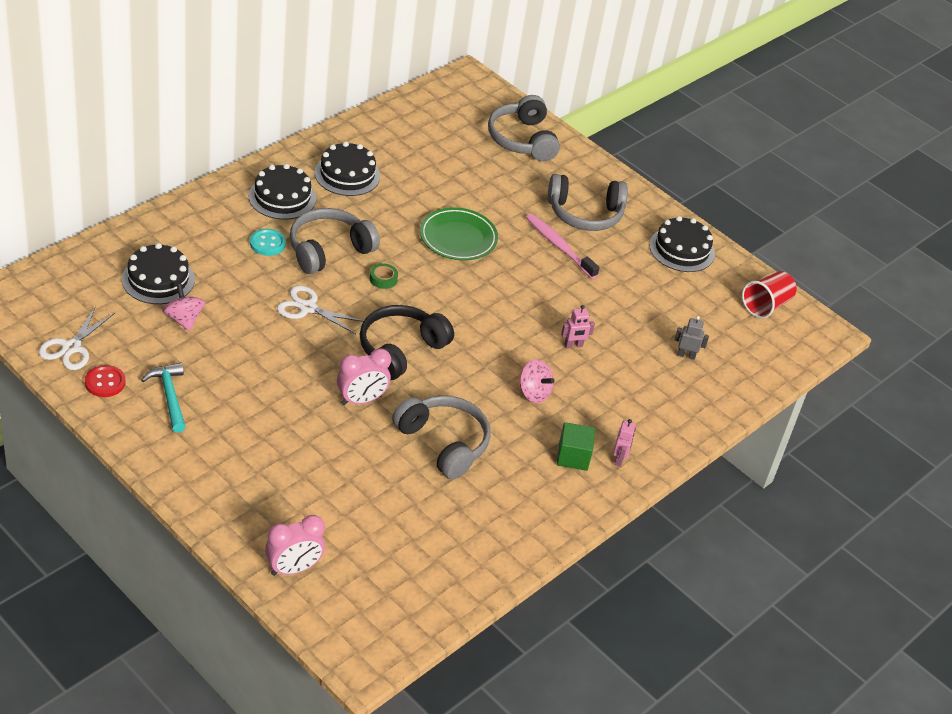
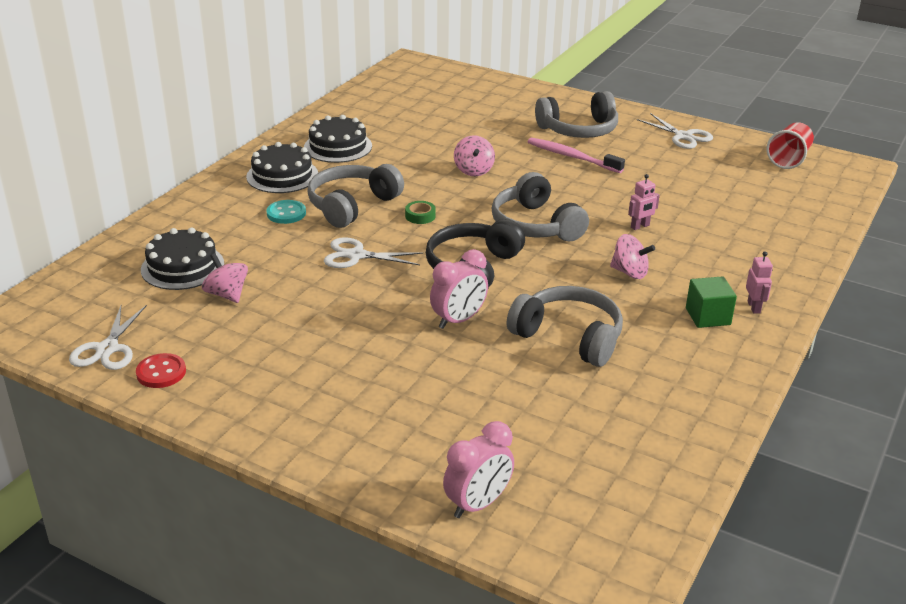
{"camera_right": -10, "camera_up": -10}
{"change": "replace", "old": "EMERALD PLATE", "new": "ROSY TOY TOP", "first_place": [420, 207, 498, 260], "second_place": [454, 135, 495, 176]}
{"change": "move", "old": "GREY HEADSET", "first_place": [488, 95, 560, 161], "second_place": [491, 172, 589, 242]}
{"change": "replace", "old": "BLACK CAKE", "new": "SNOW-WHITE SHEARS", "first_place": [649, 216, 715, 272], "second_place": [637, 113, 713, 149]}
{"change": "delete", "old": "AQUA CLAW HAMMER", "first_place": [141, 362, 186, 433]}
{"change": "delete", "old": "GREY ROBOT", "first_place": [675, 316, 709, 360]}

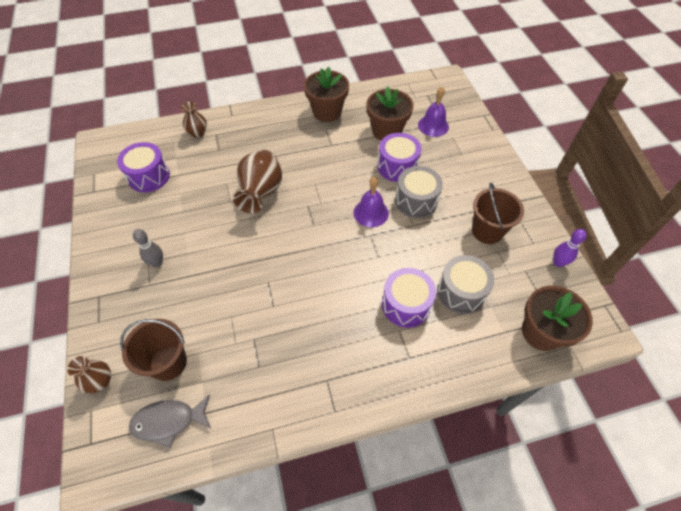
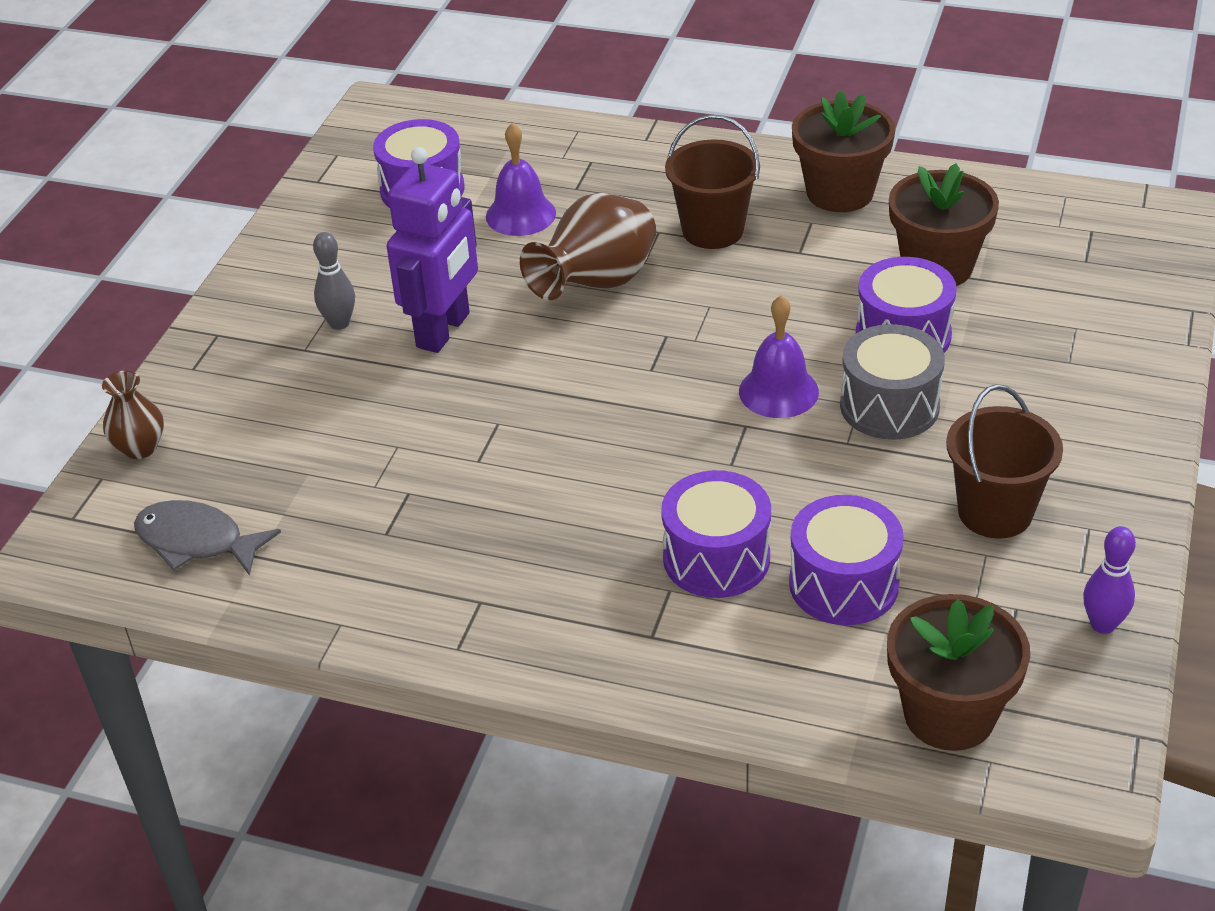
{"camera_right": 35, "camera_up": -15}
{"change": "insert", "new": "VIOLET ROBOT", "second_place": [387, 147, 478, 353]}
{"change": "move", "old": "VIOLET SCHOOL BELL", "first_place": [418, 87, 449, 137], "second_place": [486, 123, 556, 236]}
{"change": "move", "old": "BROWN BUCKET", "first_place": [120, 319, 187, 381], "second_place": [665, 115, 760, 249]}
{"change": "recolor", "old": "GREY TOY DRUM", "new": "VIOLET TOY DRUM", "first_place": [437, 255, 494, 314], "second_place": [789, 495, 904, 625]}
{"change": "delete", "old": "BROWN FLOWER VASE", "first_place": [181, 102, 207, 138]}

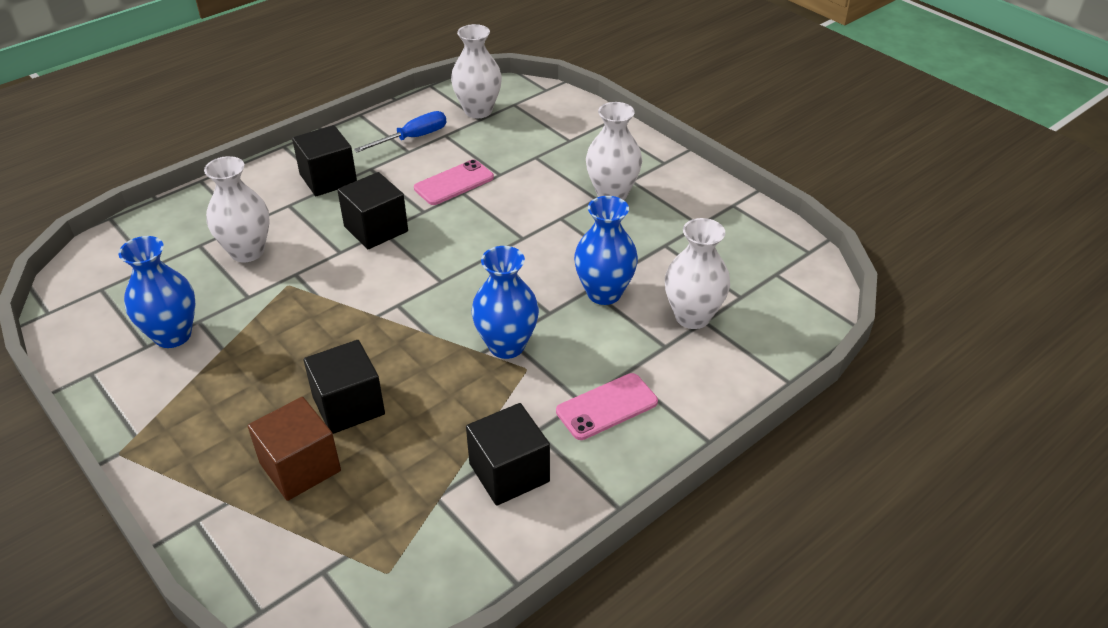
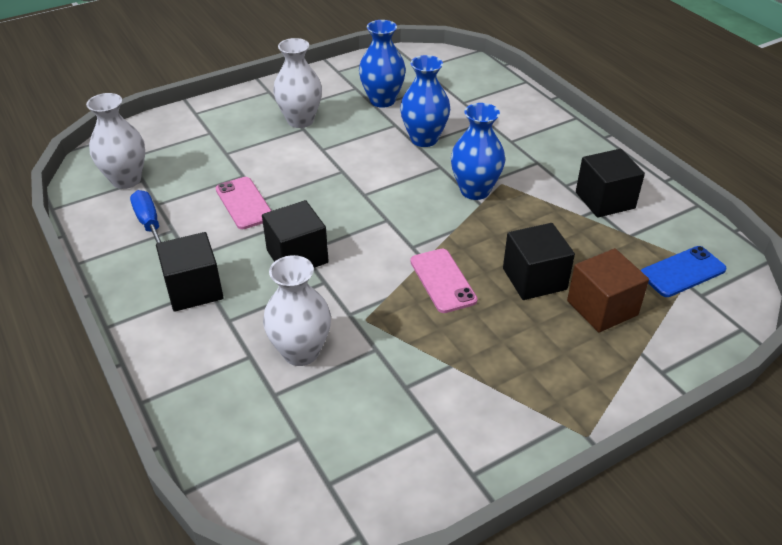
{"camera_right": -80, "camera_up": 0}
{"change": "move", "old": "ROYAL BLUE FLOWER VASE", "first_place": [118, 236, 196, 348], "second_place": [359, 20, 406, 108]}
{"change": "move", "old": "ROSY SMARTPHONE", "first_place": [556, 373, 658, 440], "second_place": [410, 249, 478, 313]}
{"change": "insert", "new": "ROYAL BLUE SMARTPHONE", "second_place": [641, 246, 727, 297]}
{"change": "delete", "old": "SNOW-WHITE FLOWER VASE", "first_place": [665, 218, 730, 329]}

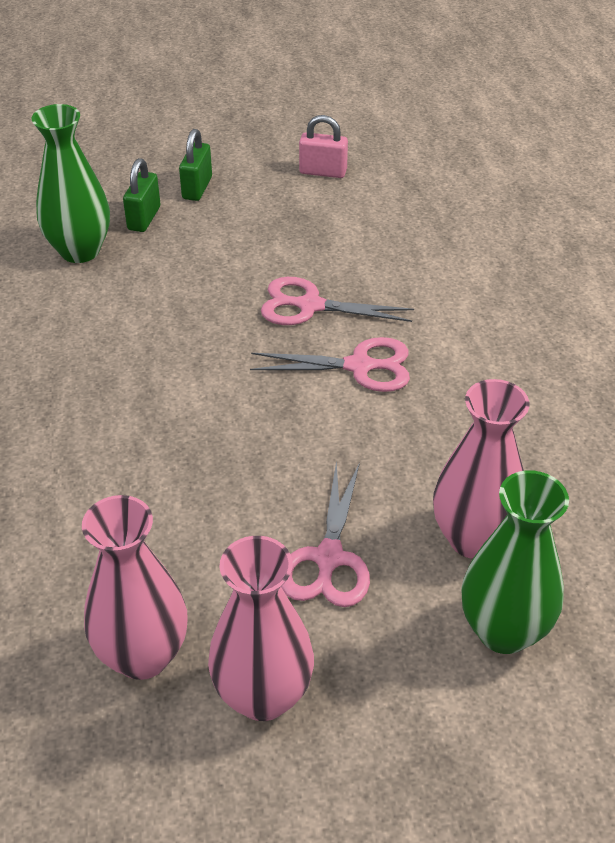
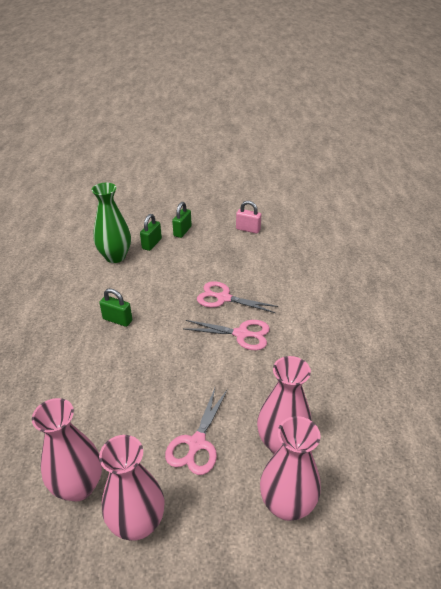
{"camera_right": 10, "camera_up": -5}
{"change": "insert", "new": "EMERALD SMALL LOCK", "second_place": [99, 288, 132, 327]}
{"change": "recolor", "old": "EMERALD FLOWER VASE", "new": "ROSY FLOWER VASE", "first_place": [461, 470, 569, 654], "second_place": [260, 416, 321, 521]}

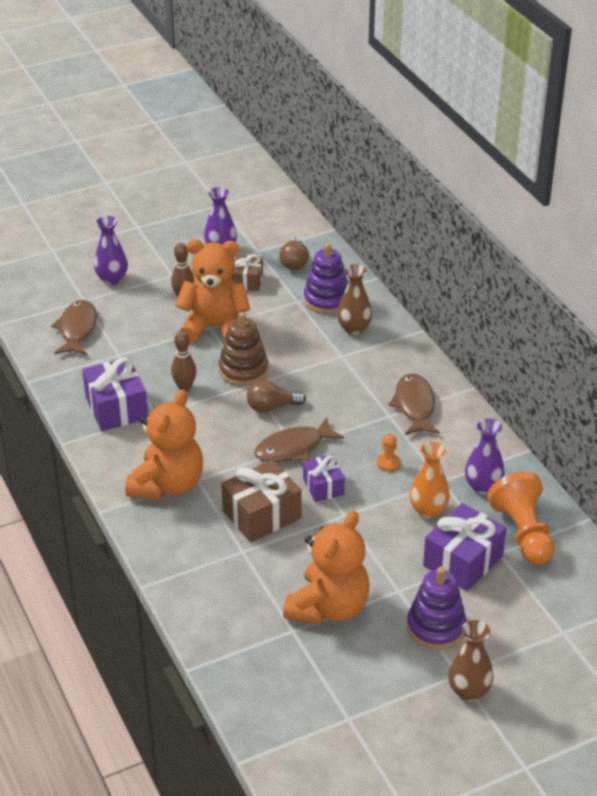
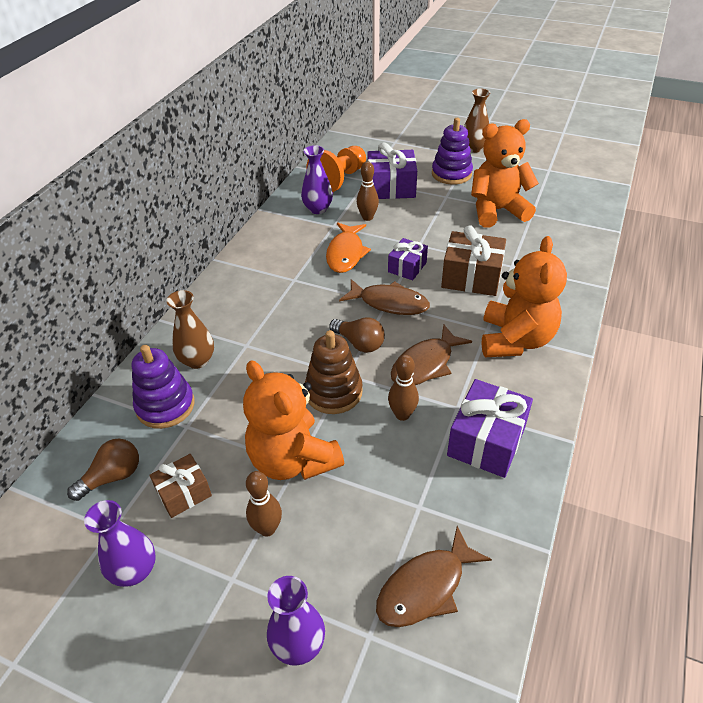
{"camera_right": -130, "camera_up": 5}
{"change": "replace", "old": "ORANGE PAWN", "new": "ORANGE FISH", "first_place": [377, 434, 400, 472], "second_place": [326, 222, 371, 273]}
{"change": "replace", "old": "ORANGE FLOWER VASE", "new": "BROWN BOWLING PIN", "first_place": [410, 442, 450, 518], "second_place": [357, 161, 379, 221]}
{"change": "move", "old": "BROWN FISH", "first_place": [389, 373, 440, 435], "second_place": [391, 324, 472, 385]}
{"change": "rotate", "old": "ORANGE STUFFED BEAR", "first_place": [125, 389, 203, 500], "second_place": [481, 236, 567, 357], "degrees": 120}

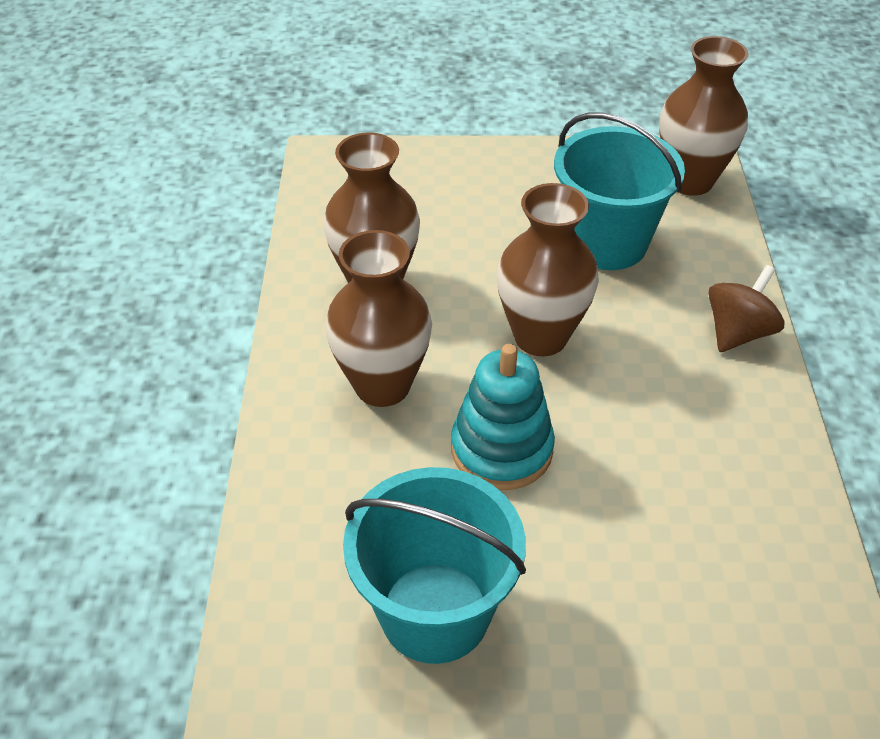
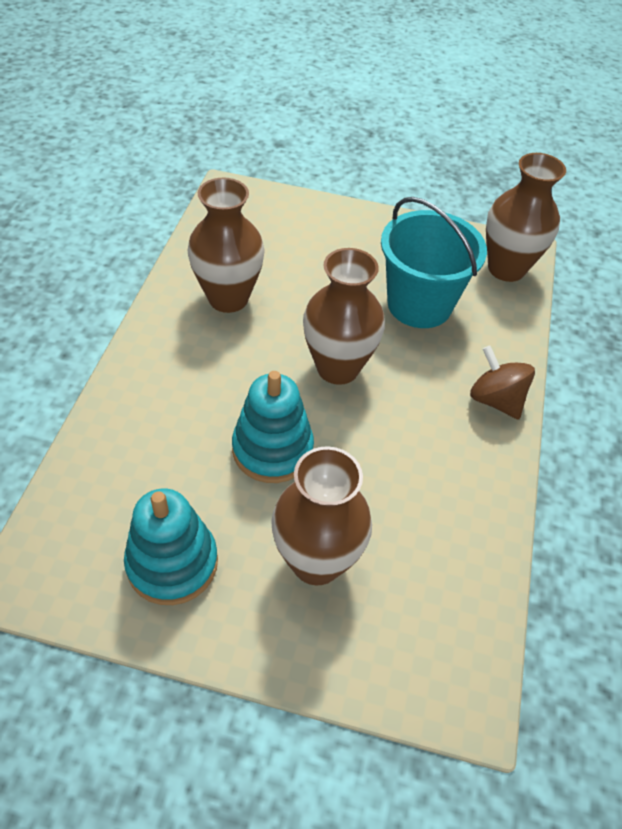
{"camera_right": 10, "camera_up": 5}
{"change": "replace", "old": "AQUA BUCKET", "new": "AQUA STACKING RINGS", "first_place": [343, 467, 526, 664], "second_place": [124, 489, 218, 605]}
{"change": "move", "old": "BROWN FLOWER VASE", "first_place": [325, 230, 432, 407], "second_place": [271, 446, 372, 585]}
{"change": "rotate", "old": "BROWN TOY TOP", "first_place": [708, 265, 785, 352], "second_place": [470, 345, 535, 420], "degrees": -90}

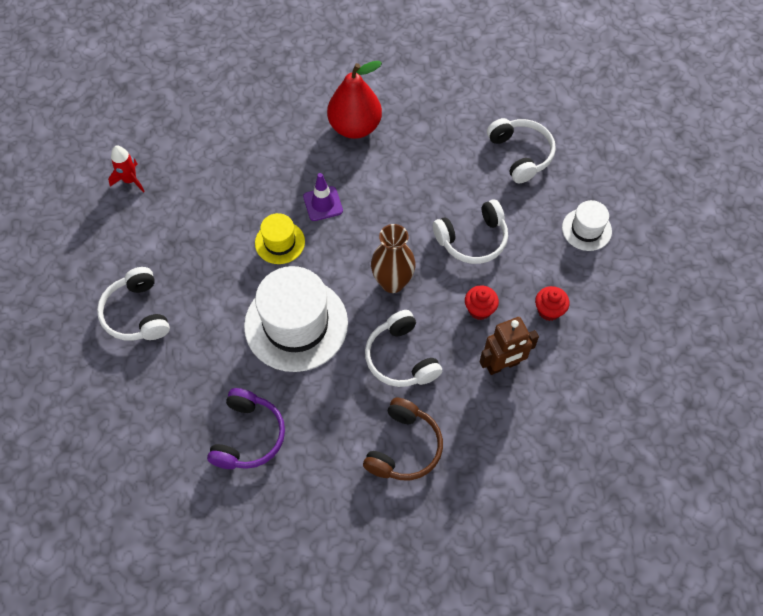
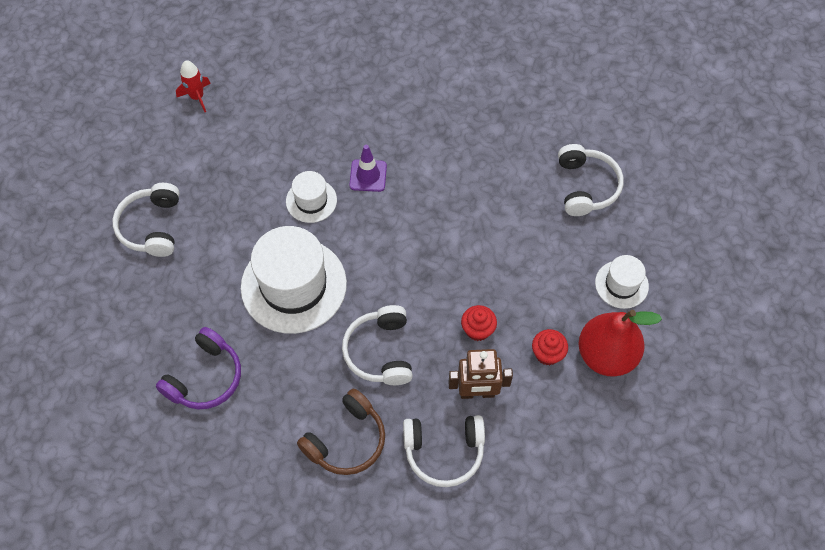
{"camera_right": 20, "camera_up": 0}
{"change": "recolor", "old": "BRIGHT YELLOW HAT", "new": "SNOW-WHITE HAT", "first_place": [255, 213, 305, 264], "second_place": [286, 171, 337, 223]}
{"change": "move", "old": "SNOW-WHITE HEADSET", "first_place": [433, 199, 508, 264], "second_place": [403, 415, 485, 487]}
{"change": "move", "old": "SCARLET PEAR FRUIT", "first_place": [327, 61, 382, 139], "second_place": [579, 310, 662, 377]}
{"change": "delete", "old": "BROWN FLOWER VASE", "first_place": [371, 224, 416, 293]}

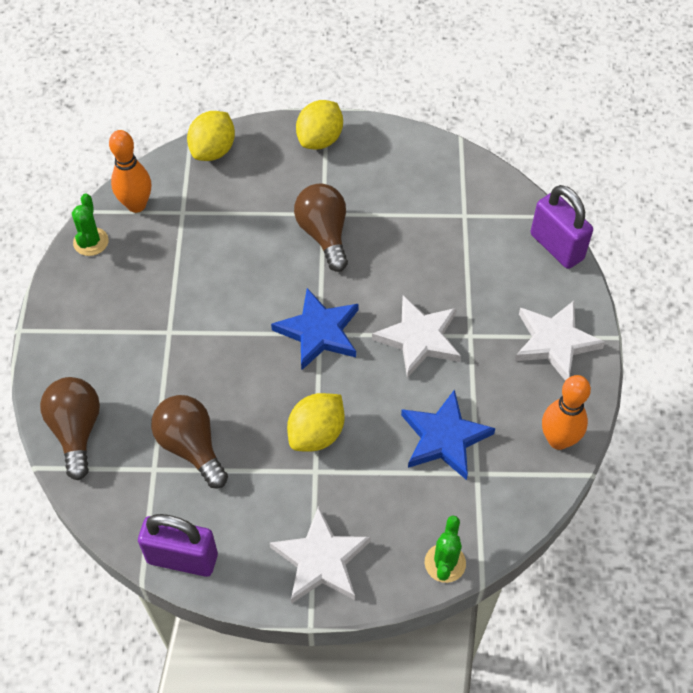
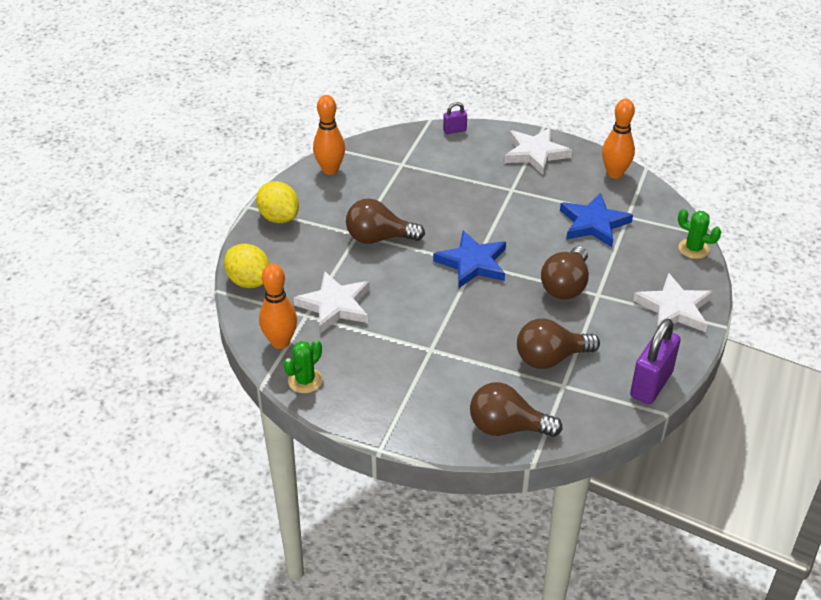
{"camera_right": -70, "camera_up": -15}
{"change": "rotate", "old": "EMERALD CACTUS", "first_place": [72, 193, 109, 256], "second_place": [283, 340, 323, 393], "degrees": -75}
{"change": "move", "old": "SNOW-WHITE STAR", "first_place": [372, 295, 461, 378], "second_place": [293, 271, 370, 334]}
{"change": "insert", "new": "ORANGE BOWLING PIN", "second_place": [313, 95, 345, 175]}
{"change": "resize", "old": "VIOLET SMALL LOCK", "first_place": [531, 185, 593, 269], "second_place": [443, 102, 467, 134], "factor": 0.5}
{"change": "replace", "old": "BRIGHT YELLOW TOY LEMON", "new": "BROWN LIGHTBULB", "first_place": [287, 393, 345, 452], "second_place": [541, 246, 589, 299]}

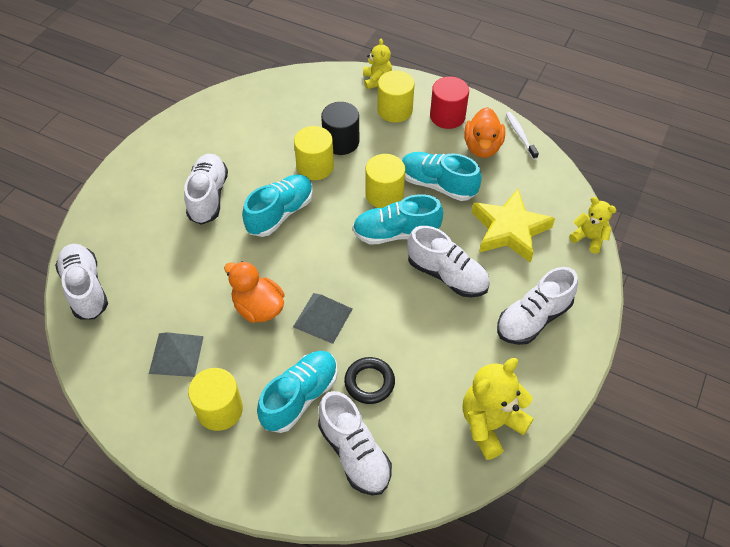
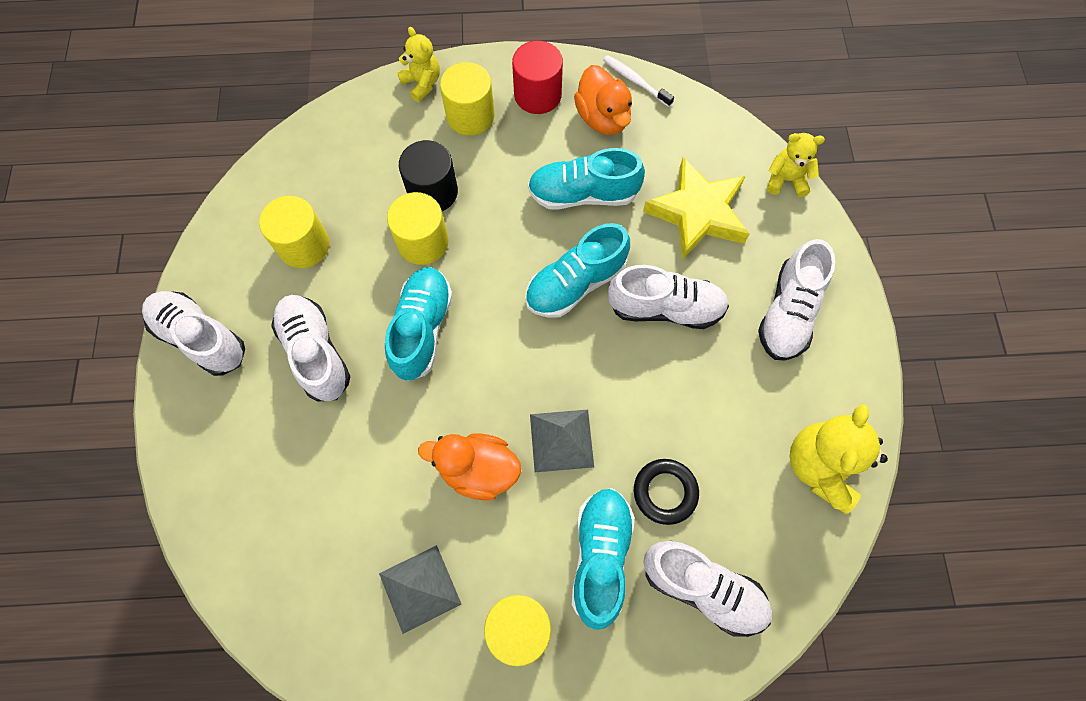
{"camera_right": -30, "camera_up": 15}
{"change": "move", "old": "SNOW-WHITE SNEAKER", "first_place": [55, 244, 108, 319], "second_place": [142, 291, 245, 376]}
{"change": "move", "old": "BRIGHT YELLOW CYLINDER", "first_place": [366, 154, 405, 208], "second_place": [259, 196, 329, 268]}

